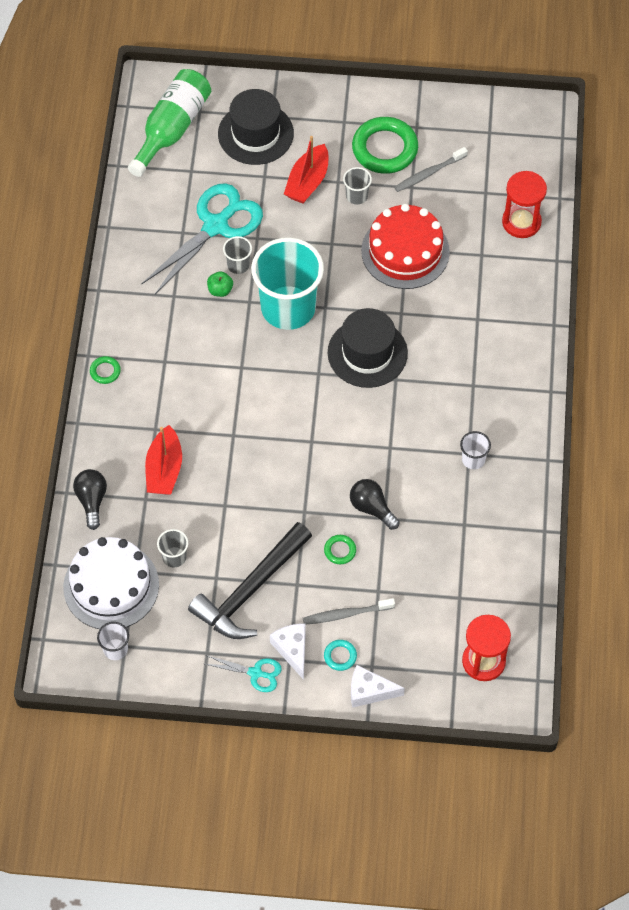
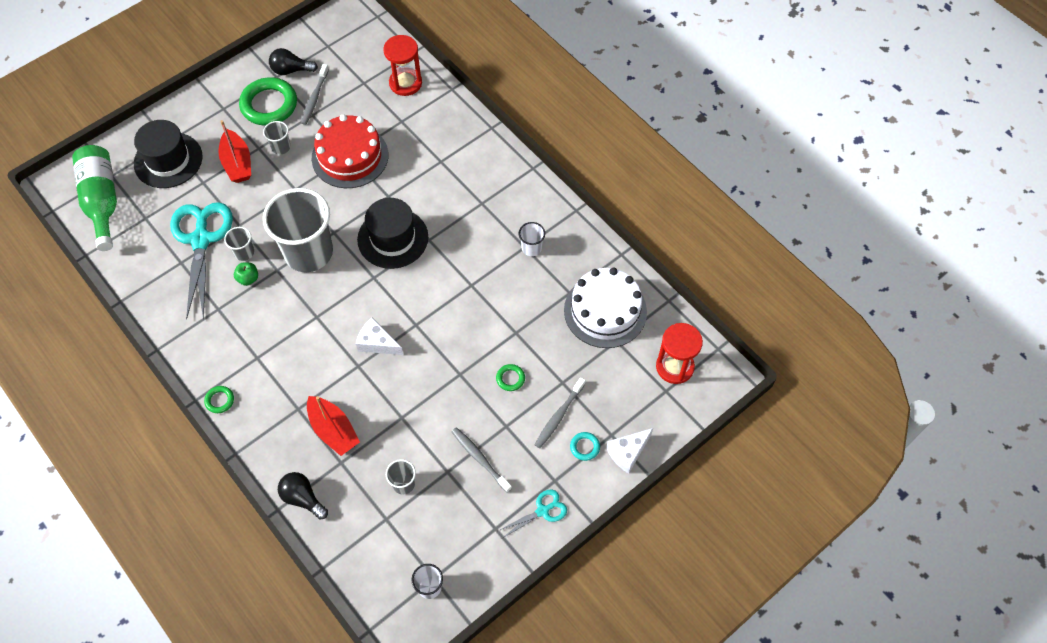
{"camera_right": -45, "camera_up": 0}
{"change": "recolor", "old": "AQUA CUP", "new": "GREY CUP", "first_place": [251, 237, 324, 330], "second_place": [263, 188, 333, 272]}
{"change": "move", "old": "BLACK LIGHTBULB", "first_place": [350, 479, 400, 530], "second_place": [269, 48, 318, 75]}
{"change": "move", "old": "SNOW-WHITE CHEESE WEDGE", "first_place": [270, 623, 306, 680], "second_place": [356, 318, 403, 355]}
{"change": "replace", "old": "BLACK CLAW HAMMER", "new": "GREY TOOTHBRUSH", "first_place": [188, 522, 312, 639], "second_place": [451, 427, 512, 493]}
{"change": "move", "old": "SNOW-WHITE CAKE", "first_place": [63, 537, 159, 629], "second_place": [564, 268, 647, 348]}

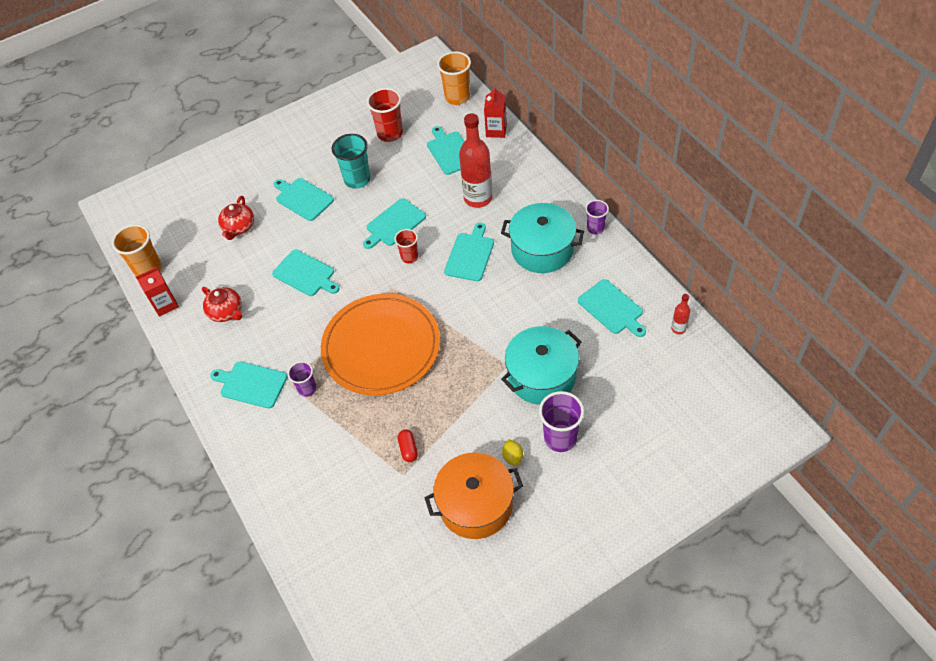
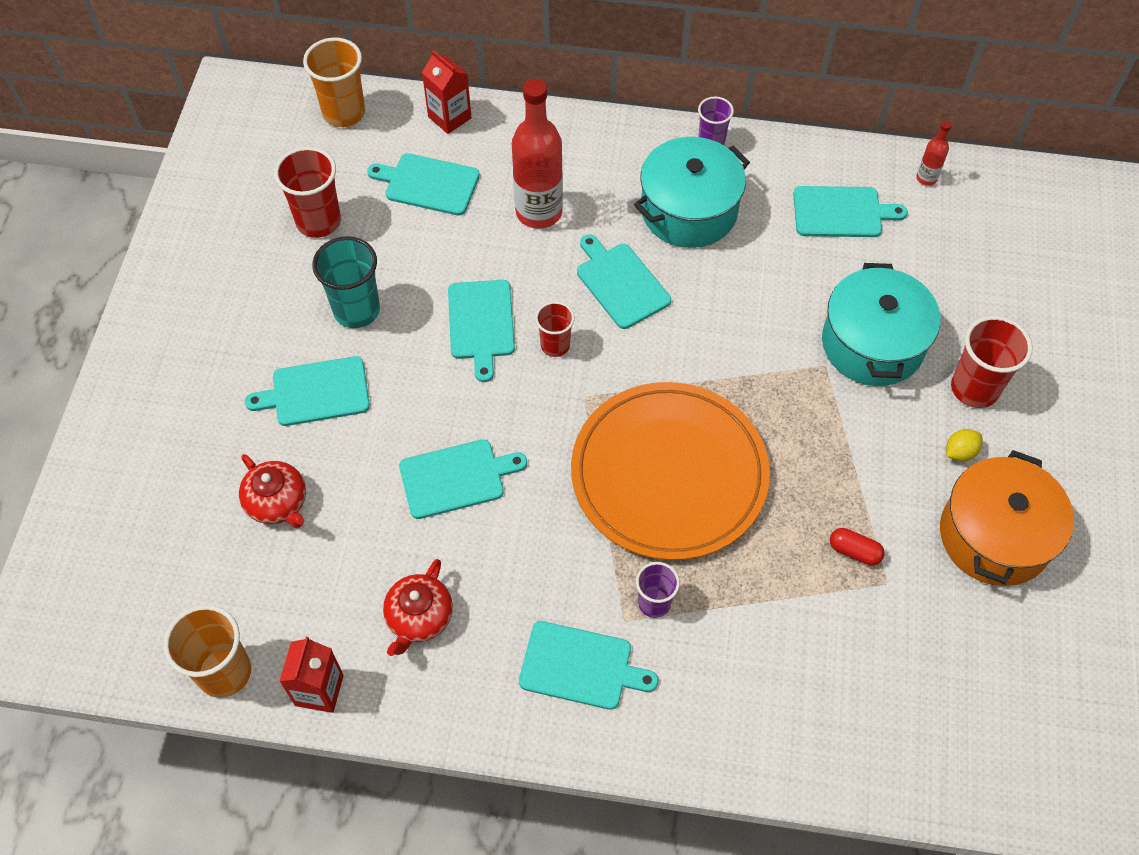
{"camera_right": -55, "camera_up": 5}
{"change": "rotate", "old": "SCARLET TEA POT", "first_place": [202, 287, 242, 322], "second_place": [383, 559, 453, 656], "degrees": 120}
{"change": "rotate", "old": "AQUA CUTTING BOARD", "first_place": [210, 361, 287, 409], "second_place": [519, 621, 658, 710], "degrees": -135}
{"change": "rotate", "old": "BRIGHT YELLOW TOY LEMON", "first_place": [502, 439, 523, 466], "second_place": [946, 429, 983, 461], "degrees": -60}
{"change": "recolor", "old": "VIOLET CUP", "new": "SCARLET CUP", "first_place": [539, 391, 584, 452], "second_place": [951, 316, 1033, 408]}

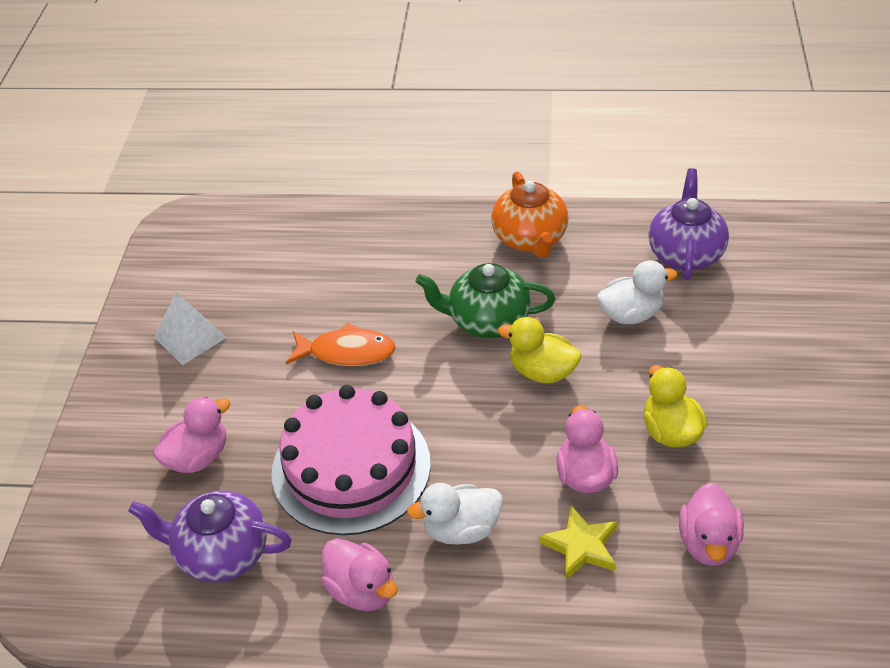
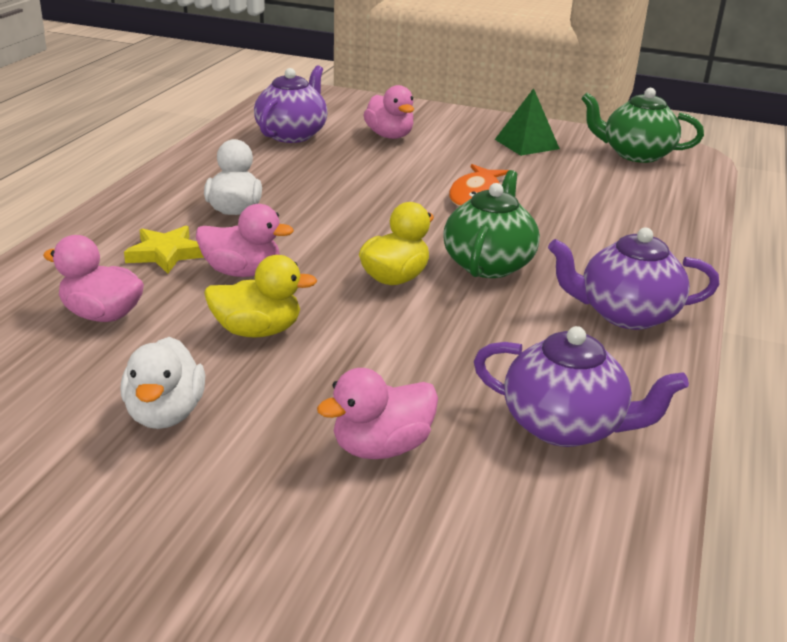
{"camera_right": 100, "camera_up": -15}
{"change": "move", "old": "SNOW-WHITE RUBBER DUCK", "first_place": [597, 260, 677, 324], "second_place": [120, 337, 205, 429]}
{"change": "move", "old": "ROSY RUBBER DUCK", "first_place": [321, 538, 398, 611], "second_place": [317, 368, 438, 459]}
{"change": "recolor", "old": "SNOW-WHITE SOLID PYRAMID", "new": "EMERALD SOLID PYRAMID", "first_place": [154, 292, 227, 365], "second_place": [495, 88, 560, 156]}
{"change": "recolor", "old": "ORANGE TEA POT", "new": "VIOLET TEA POT", "first_place": [491, 171, 569, 258], "second_place": [548, 228, 720, 330]}
{"change": "insert", "new": "EMERALD TEA POT", "second_place": [581, 88, 704, 163]}
{"change": "delete", "old": "ROSY CAKE", "first_place": [271, 385, 431, 535]}

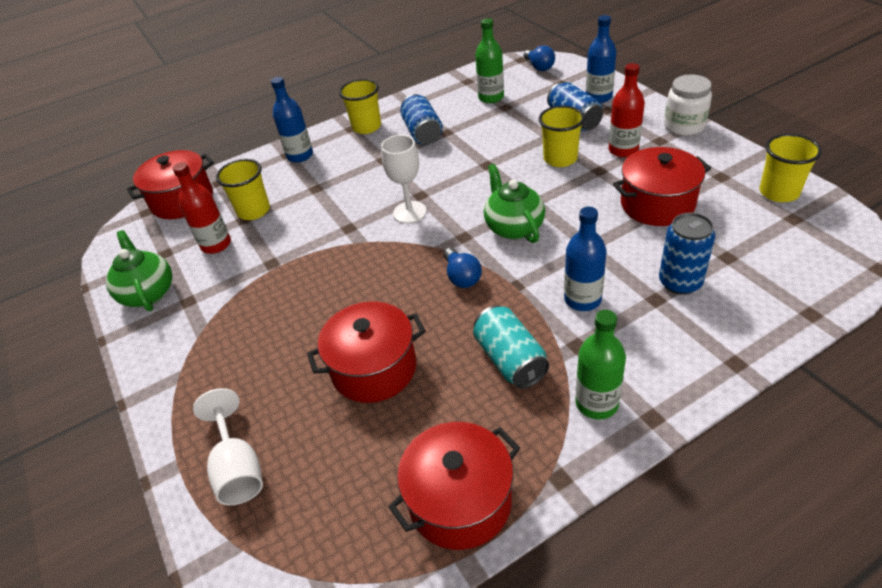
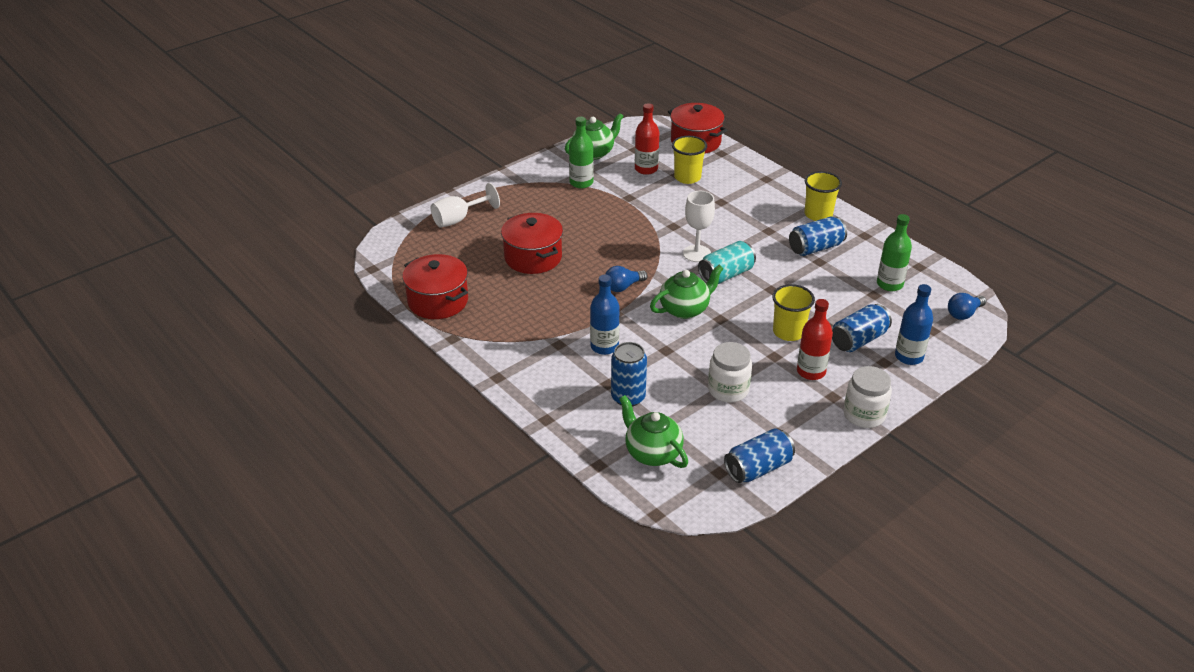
{"camera_right": 75, "camera_up": -5}
{"change": "move", "old": "EMERALD BOTTLE", "first_place": [575, 310, 626, 419], "second_place": [569, 117, 594, 188]}
{"change": "insert", "new": "EMERALD TEA POT", "second_place": [619, 395, 688, 468]}
{"change": "move", "old": "AQUA CAN", "first_place": [473, 306, 549, 389], "second_place": [698, 241, 756, 284]}
{"change": "replace", "old": "SCARLET COOKING POT", "new": "SNOW-WHITE JAM JAR", "first_place": [613, 147, 711, 226], "second_place": [708, 342, 752, 403]}
{"change": "replace", "old": "BRIGHT YELLOW CUP", "new": "ROYAL BLUE CAN", "first_place": [760, 134, 822, 202], "second_place": [724, 428, 795, 483]}
{"change": "delete", "old": "ROYAL BLUE BOTTLE", "first_place": [271, 77, 313, 163]}

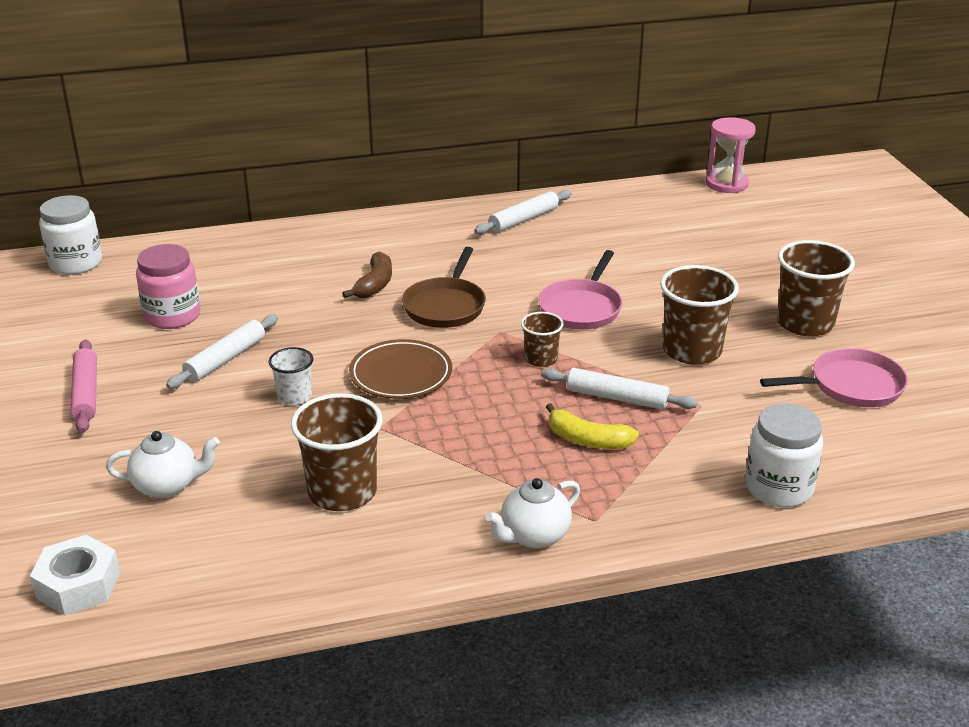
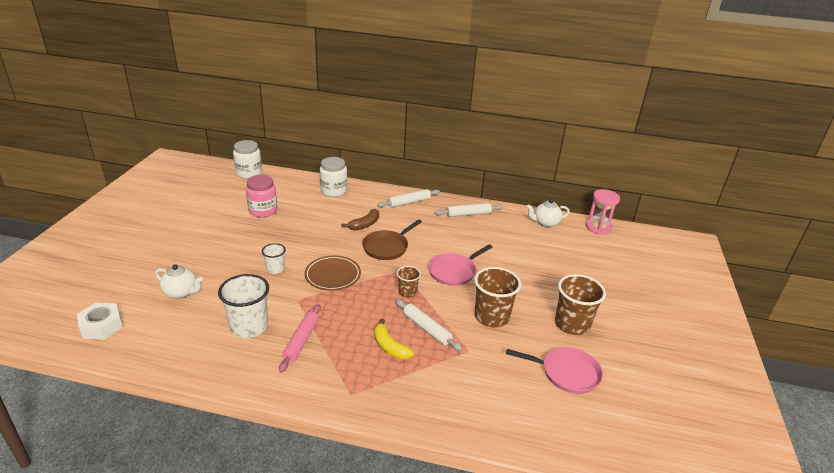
{"camera_right": 25, "camera_up": 0}
{"change": "recolor", "old": "BROWN CUP", "new": "SNOW-WHITE CUP", "first_place": [291, 393, 382, 511], "second_place": [218, 274, 269, 338]}
{"change": "move", "old": "ROSY PASTRY ROLLER", "first_place": [70, 340, 97, 433], "second_place": [279, 304, 321, 373]}
{"change": "move", "old": "SNOW-WHITE JAM JAR", "first_place": [745, 404, 823, 507], "second_place": [320, 157, 347, 197]}
{"change": "move", "old": "SNOW-WHITE PASTRY ROLLER", "first_place": [166, 314, 278, 389], "second_place": [377, 189, 440, 208]}
{"change": "move", "old": "SNOW-WHITE TEA POT", "first_place": [485, 478, 580, 548], "second_place": [527, 199, 569, 228]}

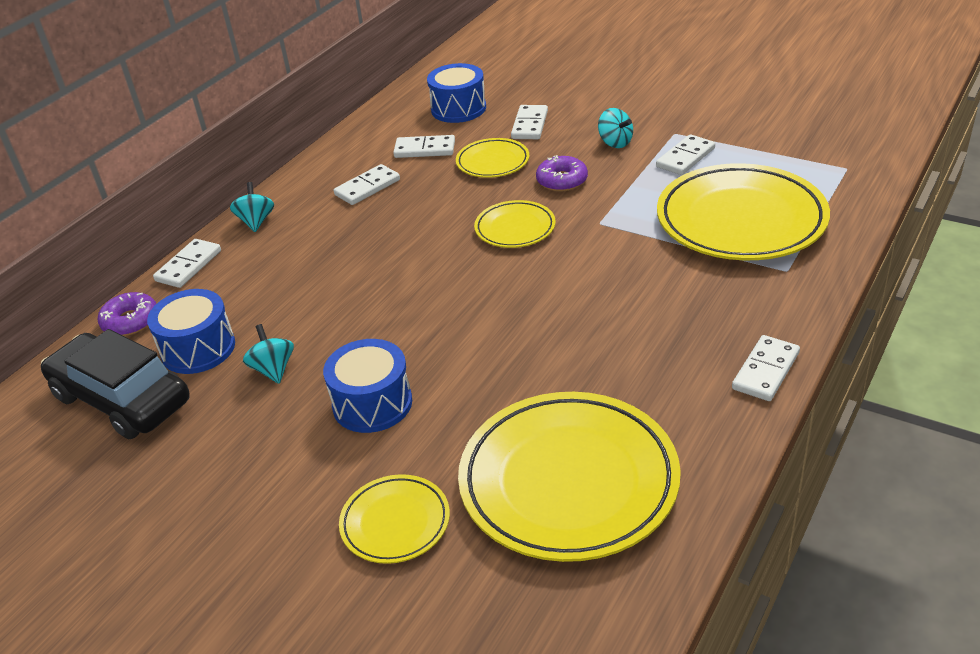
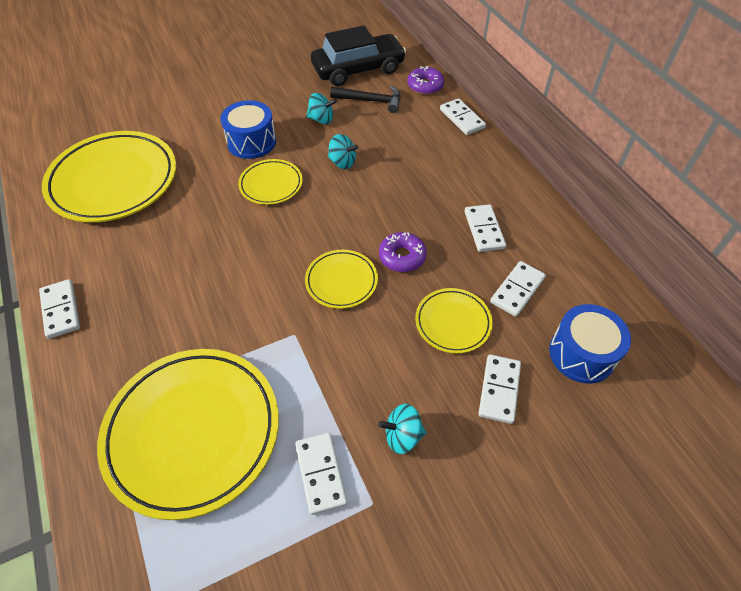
{"camera_right": 120, "camera_up": 15}
{"change": "move", "old": "BRIGHT YELLOW PLATE", "first_place": [339, 474, 450, 564], "second_place": [238, 159, 303, 205]}
{"change": "move", "old": "AQUA TOY TOP", "first_place": [230, 182, 274, 232], "second_place": [328, 134, 358, 169]}
{"change": "replace", "old": "ROYAL BLUE TOY DRUM", "new": "BLACK CLAW HAMMER", "first_place": [147, 289, 235, 374], "second_place": [330, 86, 401, 113]}
{"change": "move", "old": "VIOLET DONUT", "first_place": [536, 155, 588, 191], "second_place": [379, 232, 427, 272]}
{"change": "rotate", "old": "SNOW-WHITE DOMINO TILE", "first_place": [511, 105, 548, 139], "second_place": [479, 354, 521, 424], "degrees": 60}

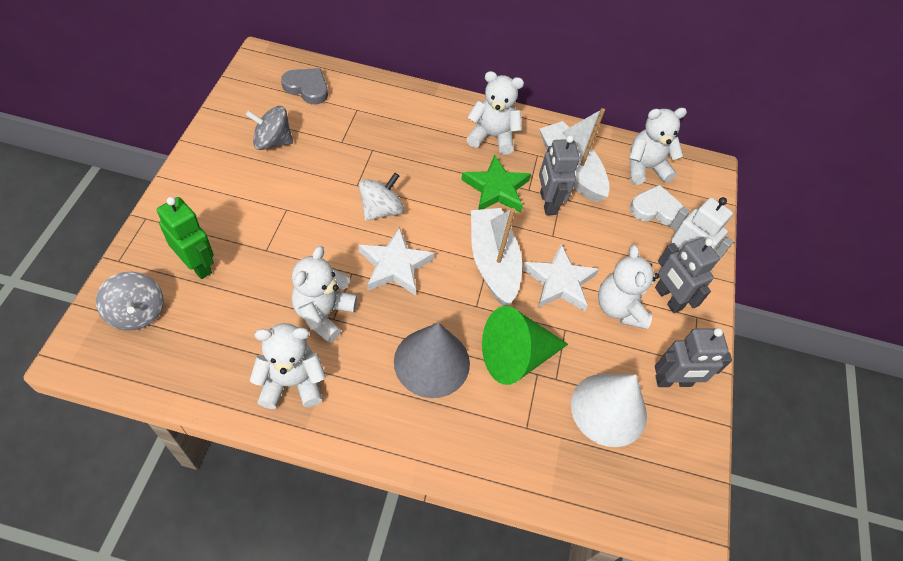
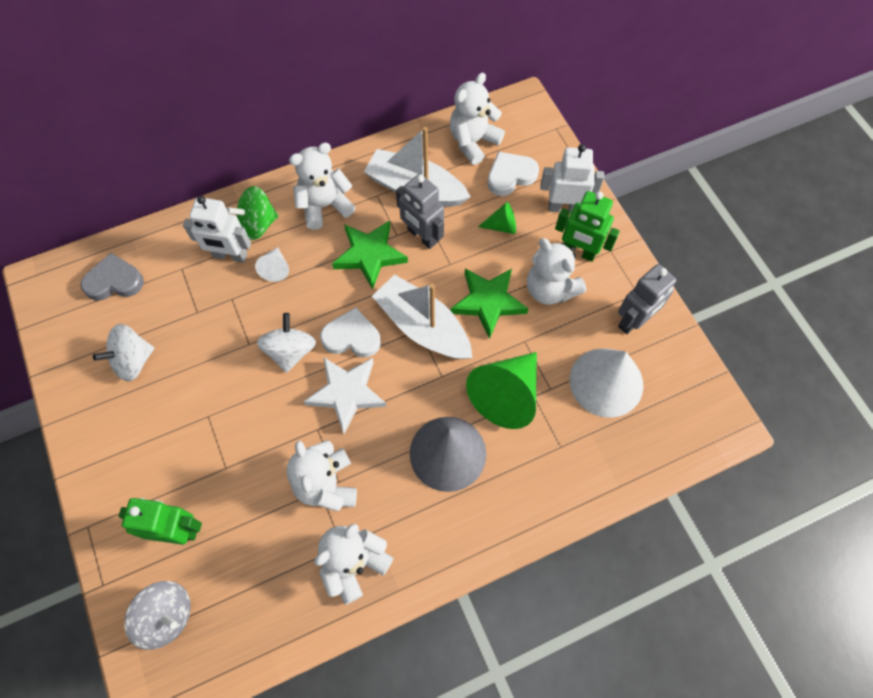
{"camera_right": -30, "camera_up": 10}
{"change": "recolor", "old": "GREY TOY TOP", "new": "SNOW-WHITE TOY TOP", "first_place": [246, 106, 293, 150], "second_place": [93, 324, 154, 381]}
{"change": "insert", "new": "SNOW-WHITE ROBOT", "second_place": [183, 196, 251, 263]}
{"change": "insert", "new": "EMERALD TOY TOP", "second_place": [227, 186, 278, 240]}
{"change": "insert", "new": "SNOW-WHITE CONE", "second_place": [255, 247, 289, 282]}
{"change": "insert", "new": "SNOW-WHITE HEART", "second_place": [320, 307, 381, 357]}
{"change": "recolor", "old": "SNOW-WHITE STAR", "new": "EMERALD STAR", "first_place": [523, 244, 599, 312], "second_place": [451, 268, 529, 339]}
{"change": "insert", "new": "EMERALD CONE", "second_place": [478, 202, 516, 234]}
{"change": "recolor", "old": "GREY ROBOT", "new": "EMERALD ROBOT", "first_place": [655, 237, 720, 313], "second_place": [555, 191, 620, 262]}

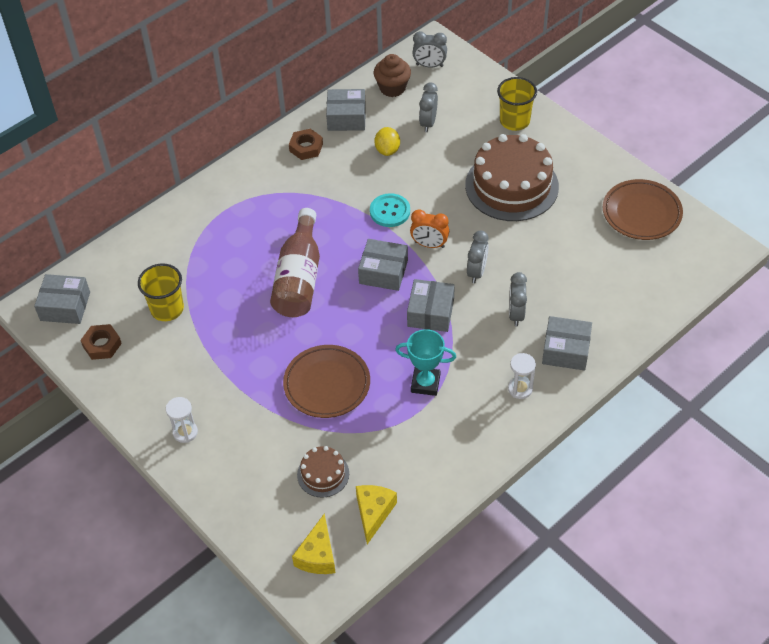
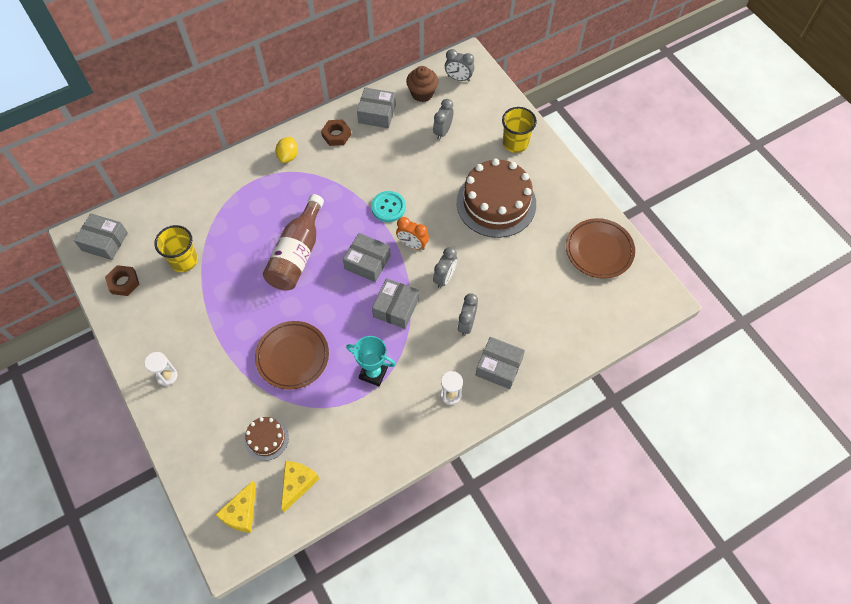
{"camera_right": 10, "camera_up": 10}
{"change": "move", "old": "BRIGHT YELLOW TOY LEMON", "first_place": [374, 127, 400, 156], "second_place": [275, 137, 298, 163]}

